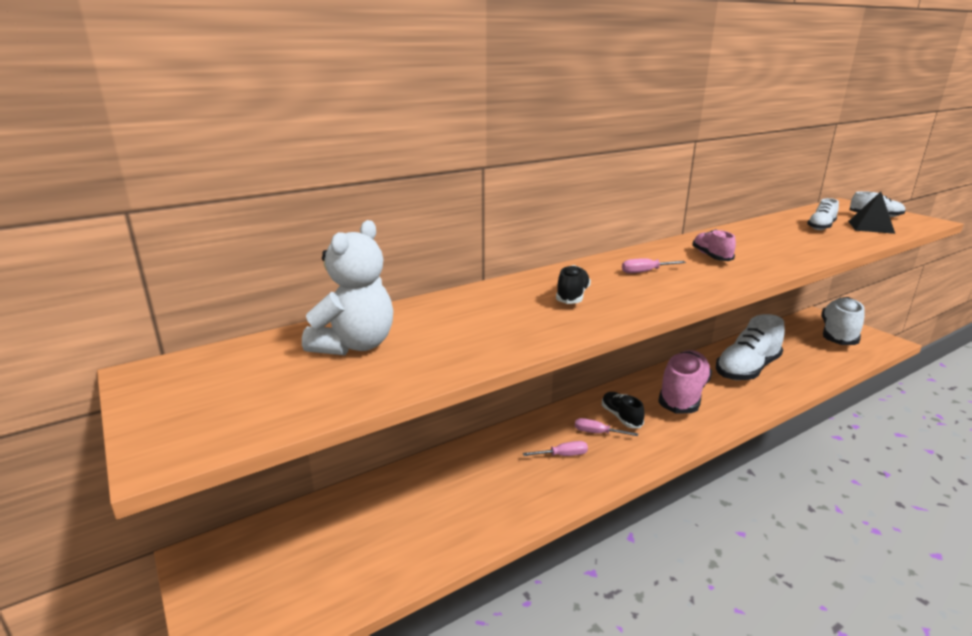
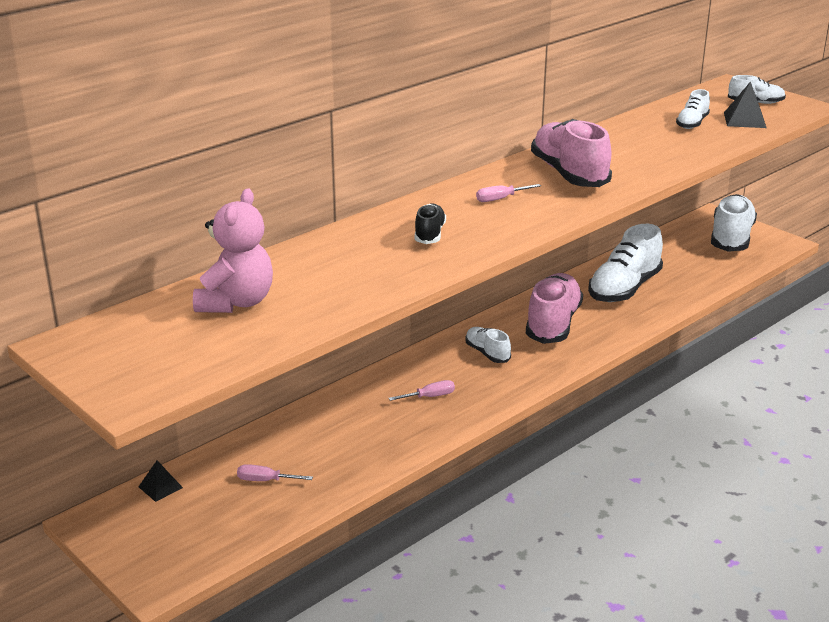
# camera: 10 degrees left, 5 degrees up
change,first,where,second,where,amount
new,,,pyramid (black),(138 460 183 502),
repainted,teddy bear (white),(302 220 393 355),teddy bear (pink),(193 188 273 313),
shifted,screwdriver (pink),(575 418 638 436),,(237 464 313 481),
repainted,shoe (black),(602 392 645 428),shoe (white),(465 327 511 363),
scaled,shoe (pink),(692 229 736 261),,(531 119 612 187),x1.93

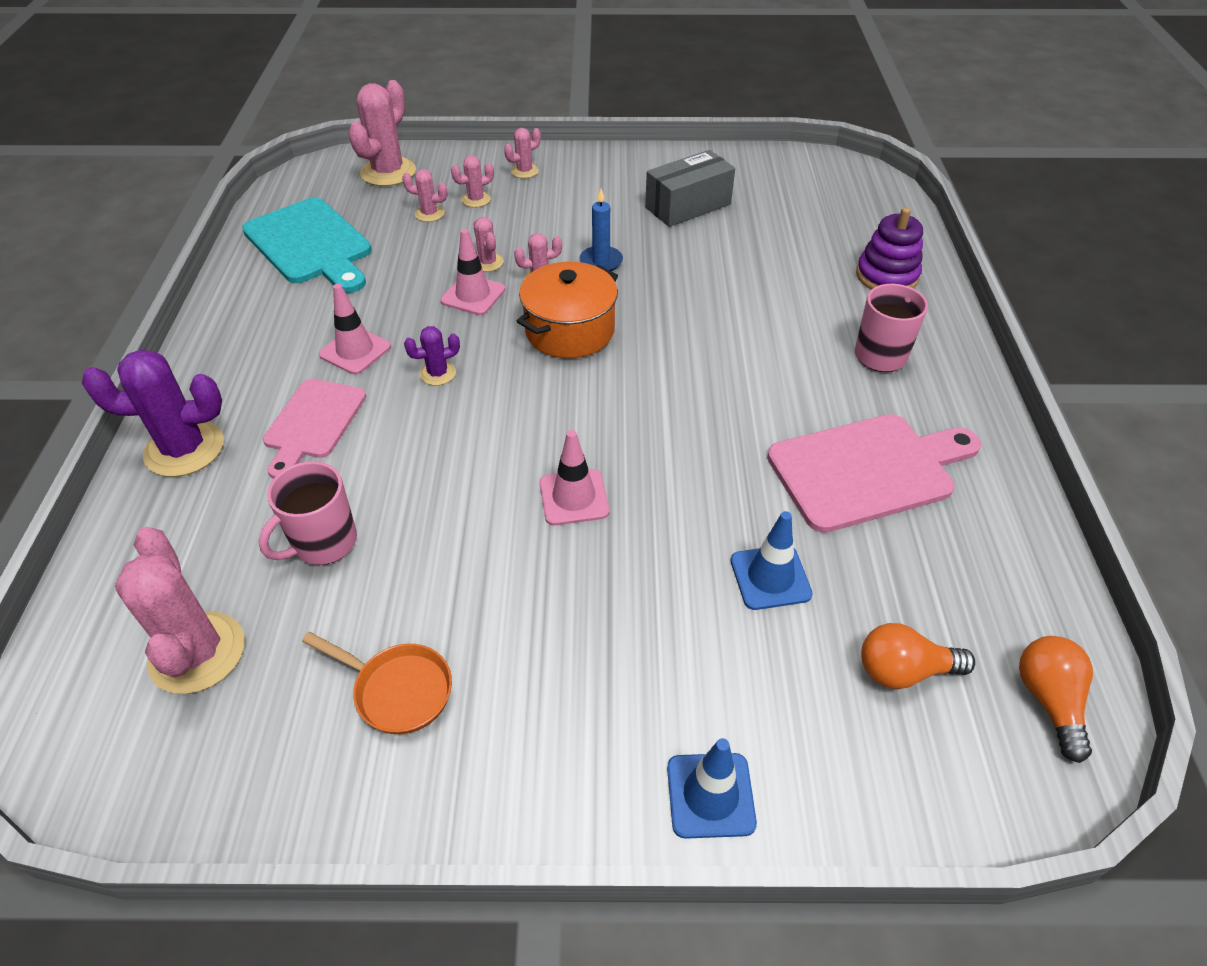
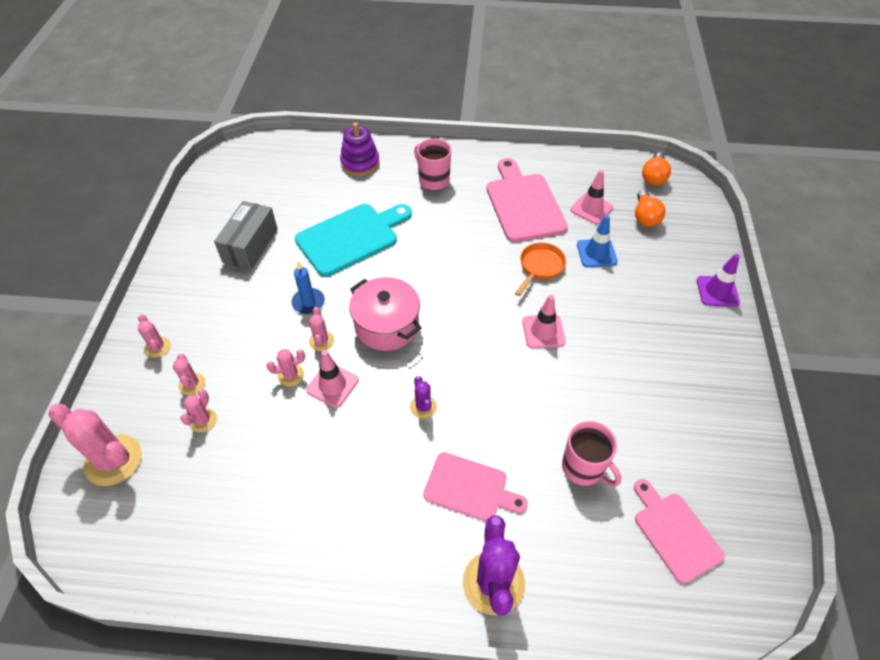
# camera: 85 degrees left, 5 degrees up
change,first,where,second,where,amount
rotated,box (grey),(645 150 735 227),,(214 201 278 270),45 degrees clockwise
shifted,cutting board (turquoise),(242 197 372 293),,(295 204 412 276),
repainted,pot (orange),(517 262 618 358),pot (pink),(349 277 421 351),
shifted,pan (orange),(302 632 452 734),,(515 243 566 296),
shifted,traffic cone (pink),(319 284 391 374),,(571 170 613 224),
swapped,cactus (pink),(115 527 245 694),cutting board (pink),(634 479 725 584),
rotated,light bulb (orange),(1019 636 1093 763),,(642 152 671 186),75 degrees counterclockwise
repainted,traffic cone (blue),(667 738 757 839),traffic cone (purple),(697 254 740 307),

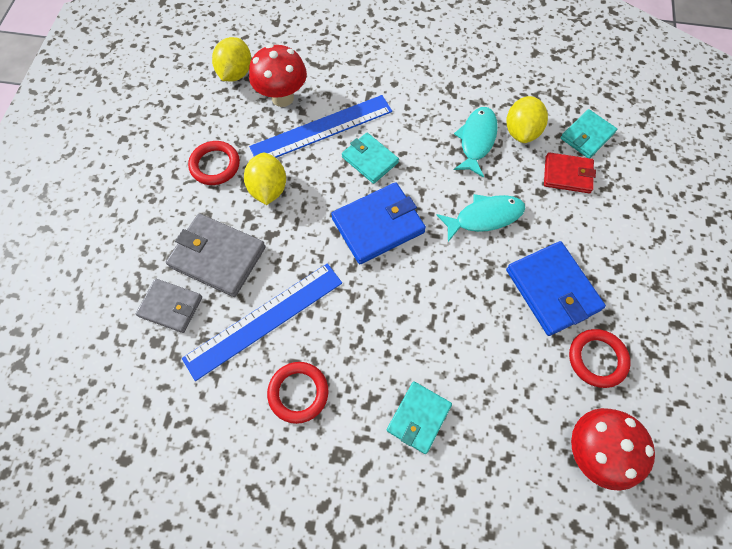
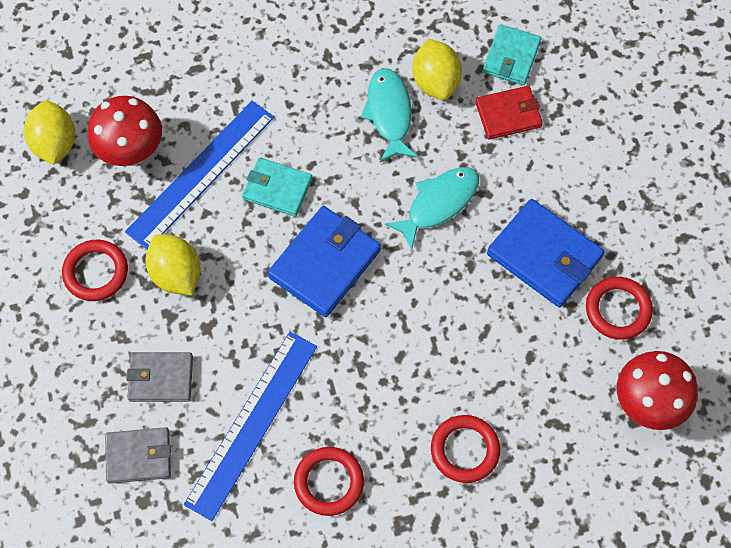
# camera: 25 degrees left, 0 degrees up
change,first,where,second,where,amount
scaled,wallet (grey),(166 214 266 297),,(126 352 193 402),x0.64
swapped,wallet (turquoise),(387 381 452 454),ring (red),(431 415 500 483),

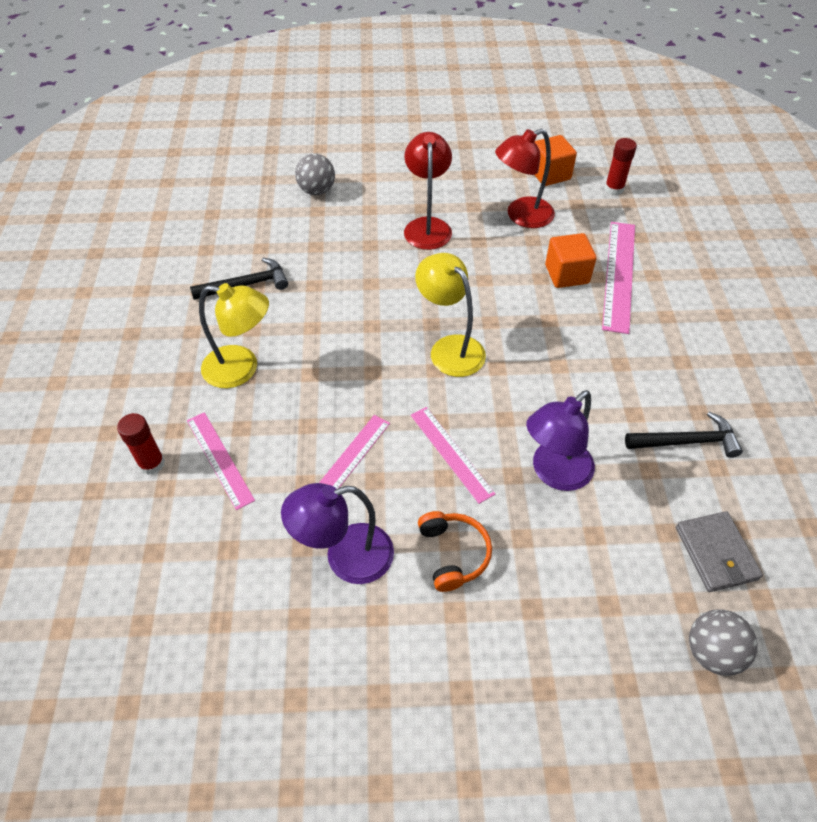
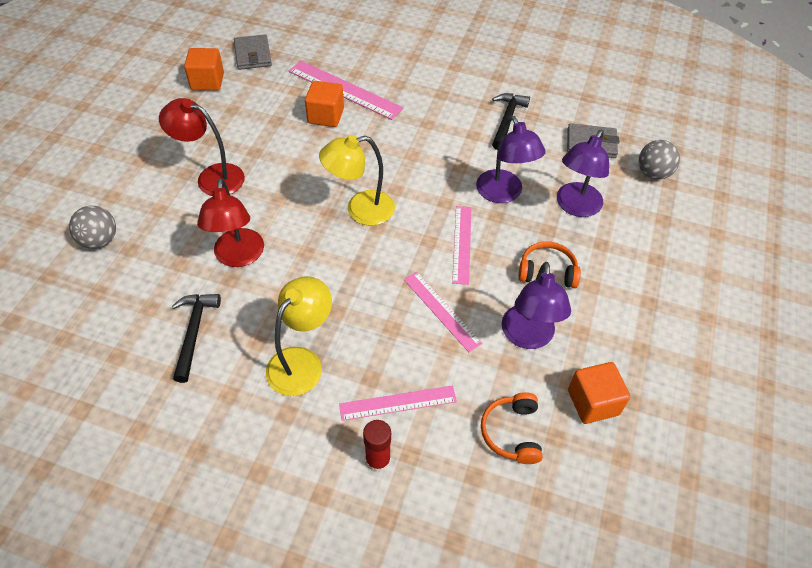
# camera: 70 degrees left, 0 degrees up
change,first,where,second,where,amount
shifted,lamp (red),(495 128 555 228),,(197 178 264 267),
swapped,glue stick (red),(605 138 637 195),wallet (grey),(234 34 272 70),
rotated,ruler (pink),(411 407 495 504),,(452 206 471 285),75 degrees counterclockwise
new,,,headphones (orange),(481 392 543 464),
new,,,lamp (purple),(557 130 609 217),
new,,,cube (orange),(568 362 630 424),

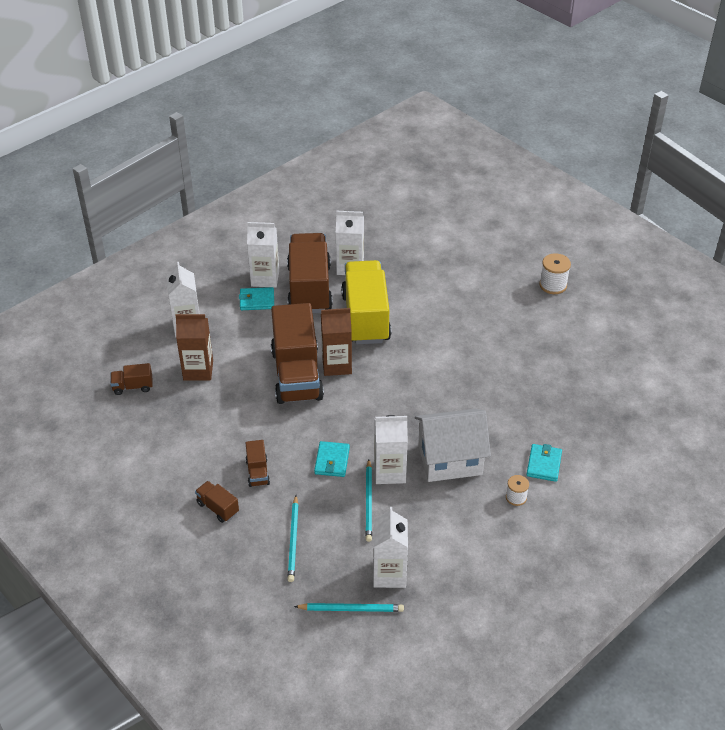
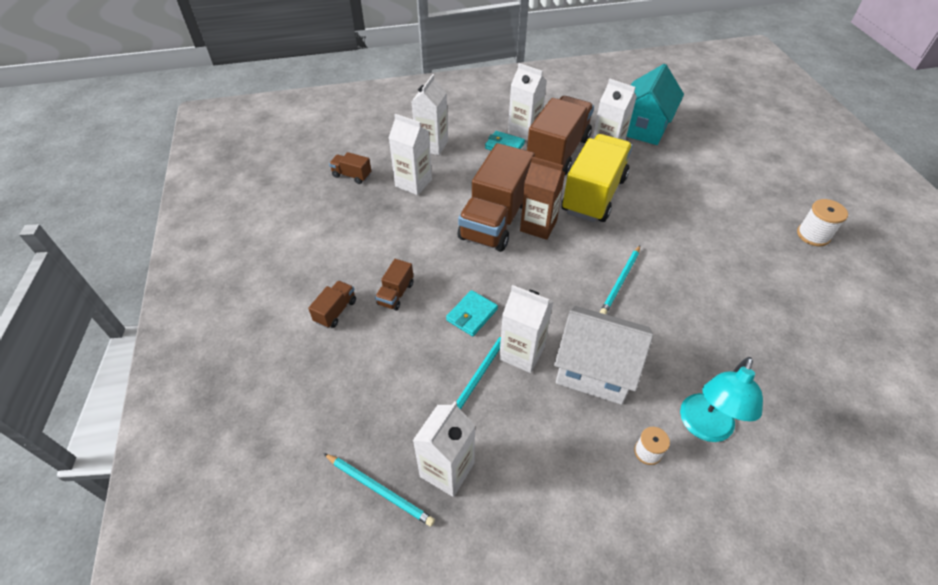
# camera: 30 degrees right, 5 degrees up
change,first,where,second,where,amount
rotated,truck (brown),(195 481 239 523),,(308 280 356 328),45 degrees clockwise
repainted,carton (brown),(175 314 213 381),carton (white),(389 114 432 195),
shifted,pencil (turquoise),(287 495 299 582),,(600 245 640 314),
new,,,house (turquoise),(626 64 684 145),
swapped,wallet (turquoise),(526 444 562 482),lamp (turquoise),(680 357 763 442),

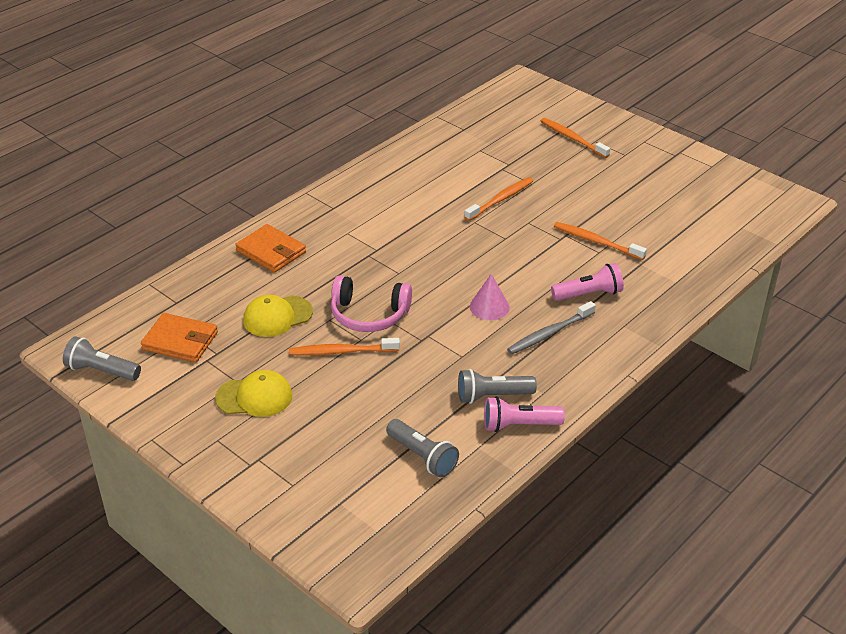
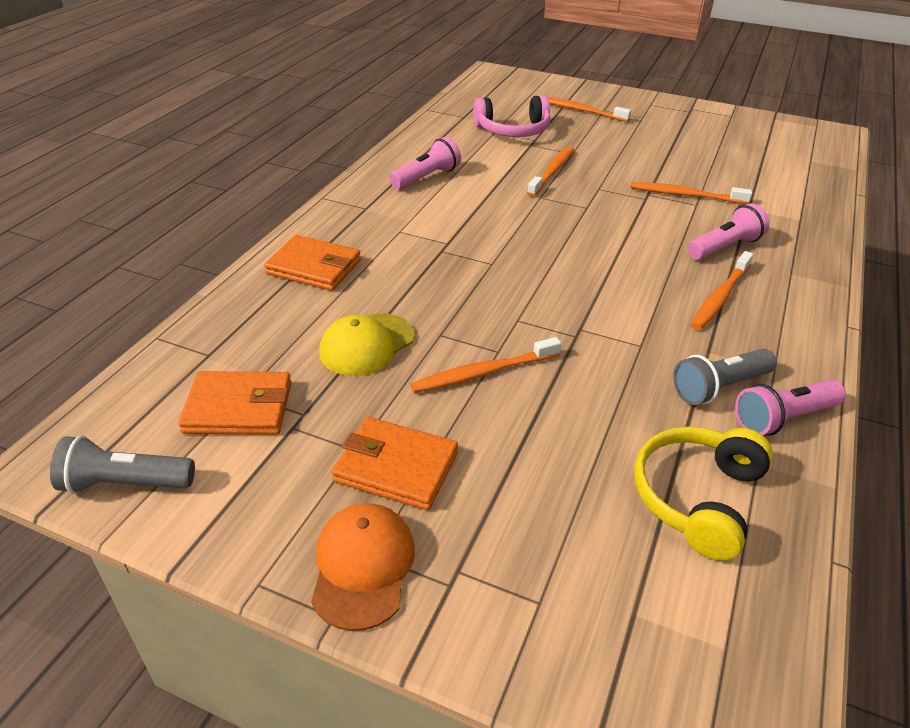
# camera: 20 degrees left, 0 degrees up
change,first,where,second,where,amount
new,,,cap (orange),(311 503 415 631),
swapped,cap (yellow),(215 370 292 417),wallet (orange),(332 417 458 510),
new,,,flashlight (pink),(390 137 461 189),
shifted,headphones (pink),(331 276 412 332),,(473 95 550 137),
swapped,flashlight (grey),(386 419 459 478),headphones (yellow),(634 427 773 560),
repainted,toothbrush (grey),(507 301 596 354),toothbrush (orange),(691 251 754 330),
gone,cone (pink),(470 274 510 320),,,

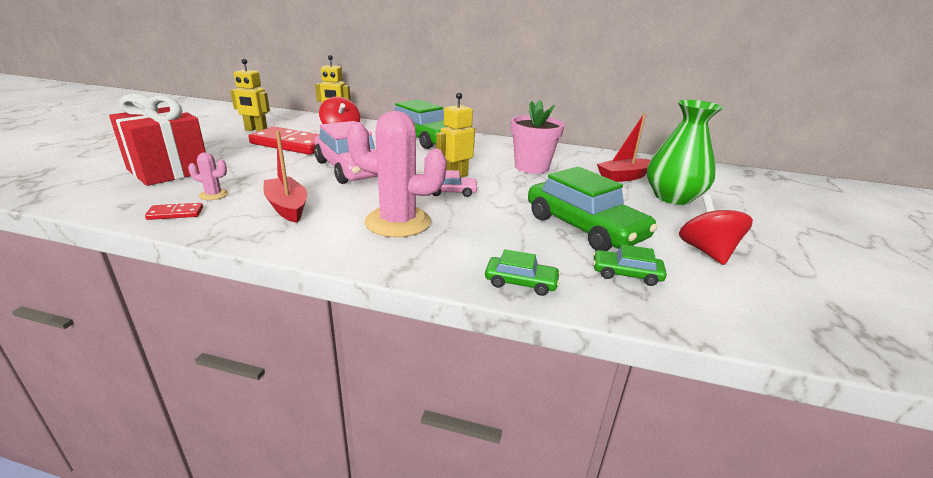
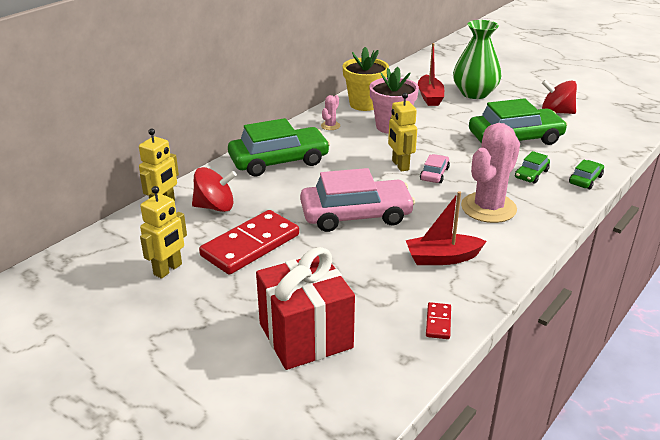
# camera: 65 degrees left, 5 degrees up
change,first,where,second,where,amount
shifted,cactus (pink),(188 152 228 200),,(321 95 340 130),
new,,,flower pot (yellow),(343 47 389 111),
shifted,car (green),(593 244 667 286),,(515 151 550 184),

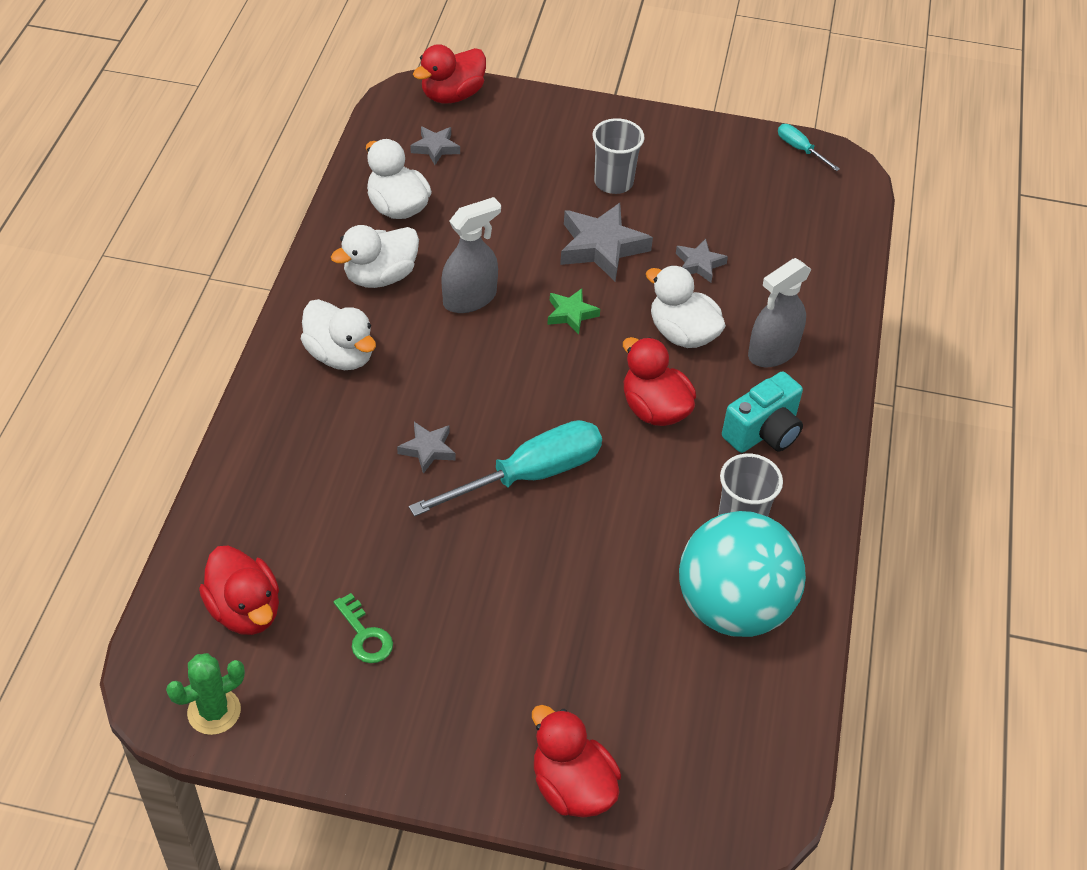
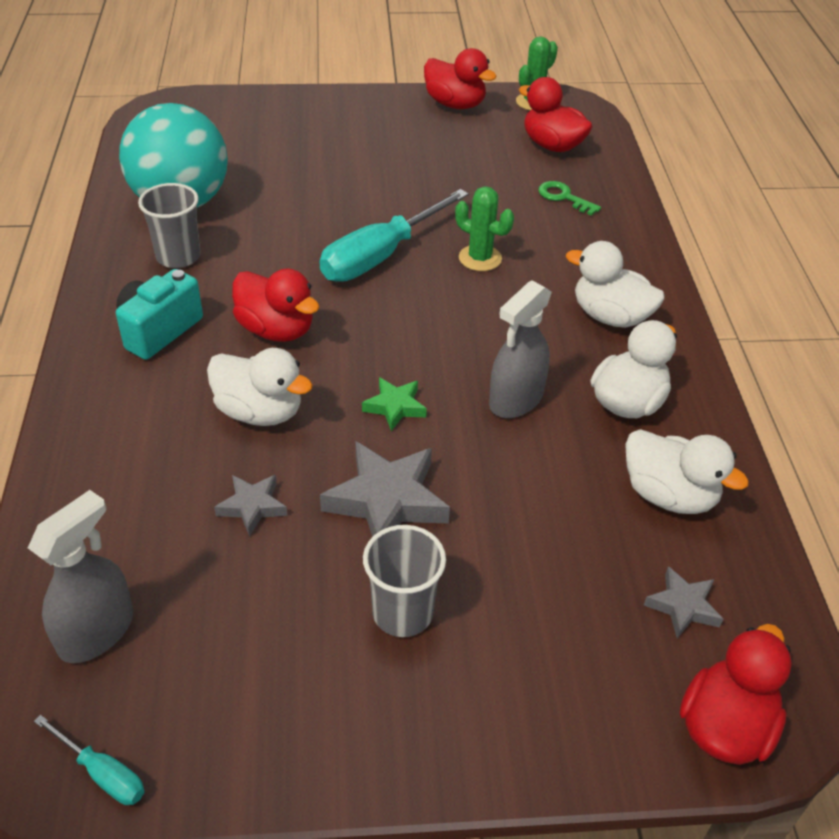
# camera: 165 degrees right, 5 degrees down
change,first,where,second,where,amount
shifted,spray bottle (grey),(748 258 812 367),,(28 490 133 663),
shifted,duck (red),(532 705 621 818),,(424 48 497 109),
swapped,star (grey),(397 422 456 474),cactus (green),(455 186 514 271),
shifted,key (green),(334 593 393 663),,(538 181 601 216),

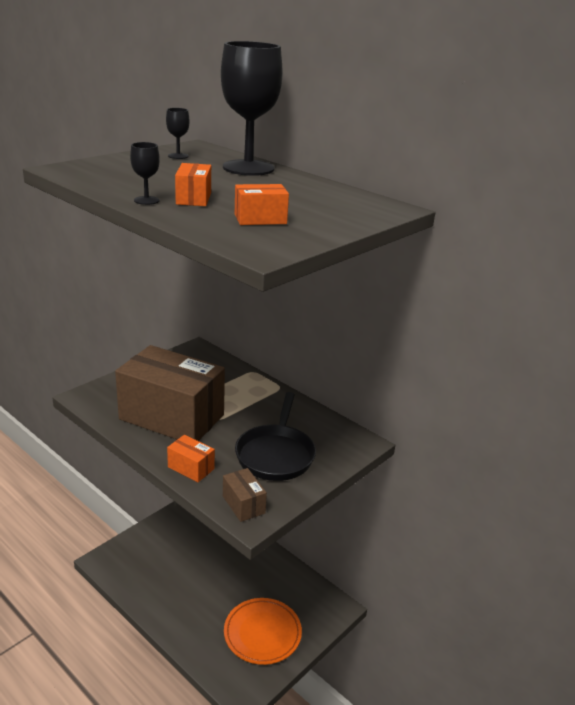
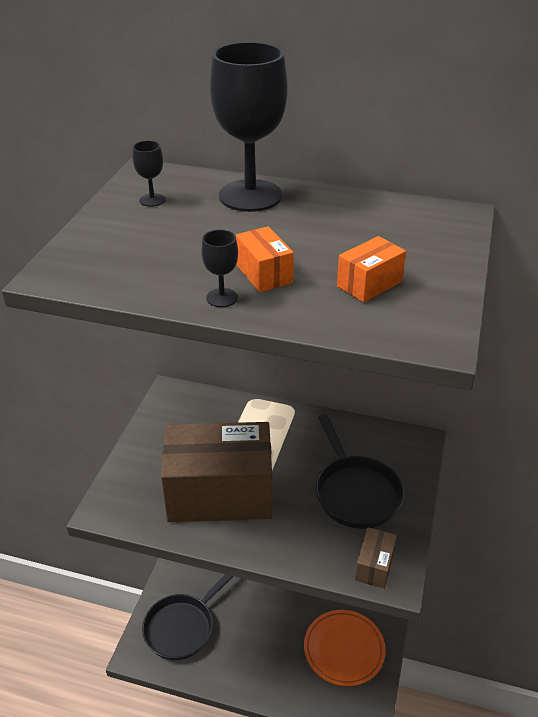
# camera: 25 degrees left, 10 degrees up
change,first,where,second,where,amount
new,,,pan (black),(142 574 234 660),
rotated,box (brown),(223 468 267 522),,(355 527 397 589),75 degrees clockwise
gone,box (orange),(167 435 215 482),,,

